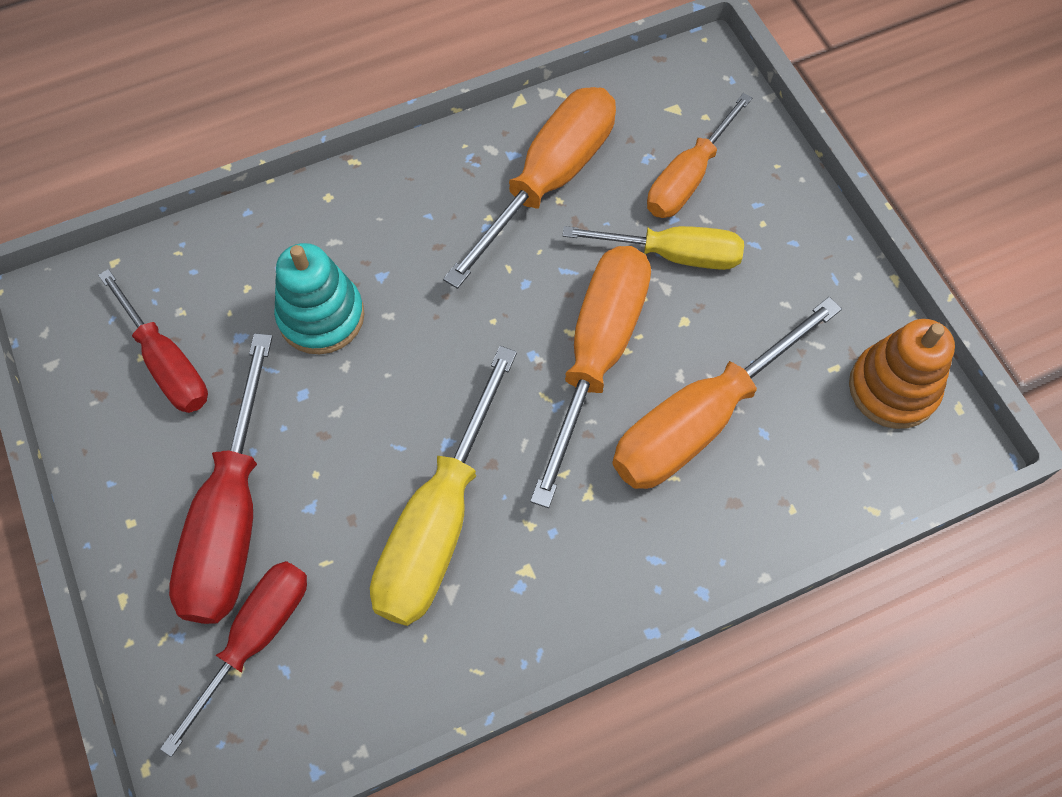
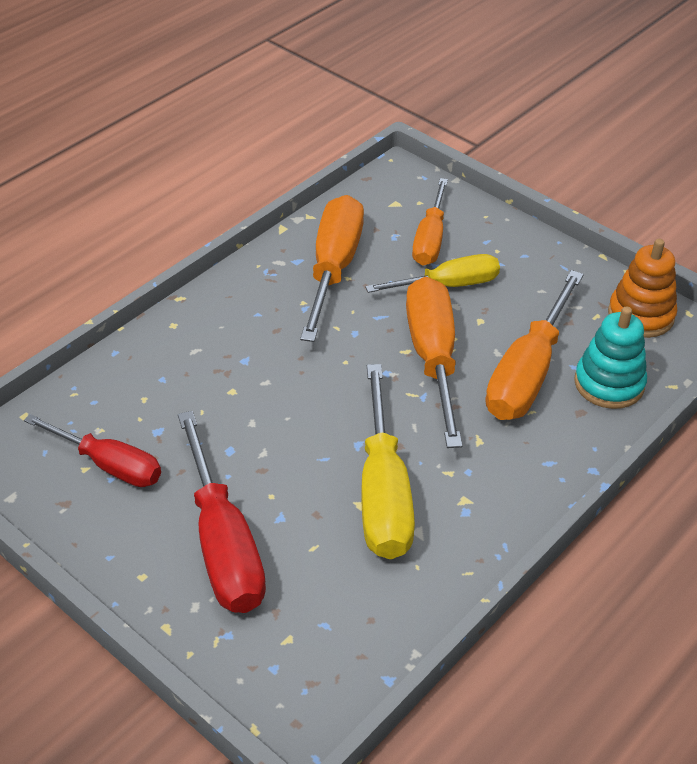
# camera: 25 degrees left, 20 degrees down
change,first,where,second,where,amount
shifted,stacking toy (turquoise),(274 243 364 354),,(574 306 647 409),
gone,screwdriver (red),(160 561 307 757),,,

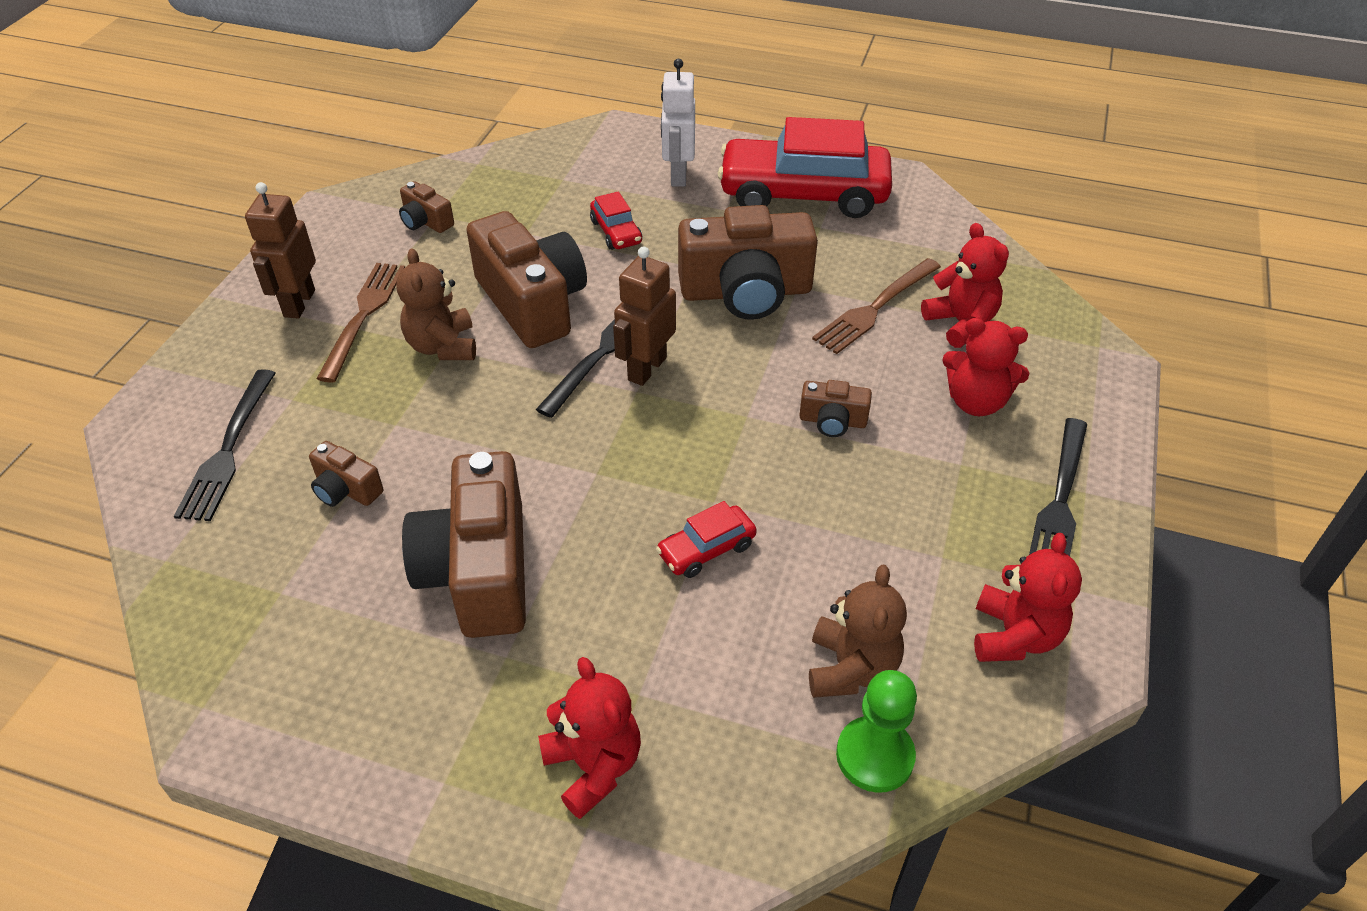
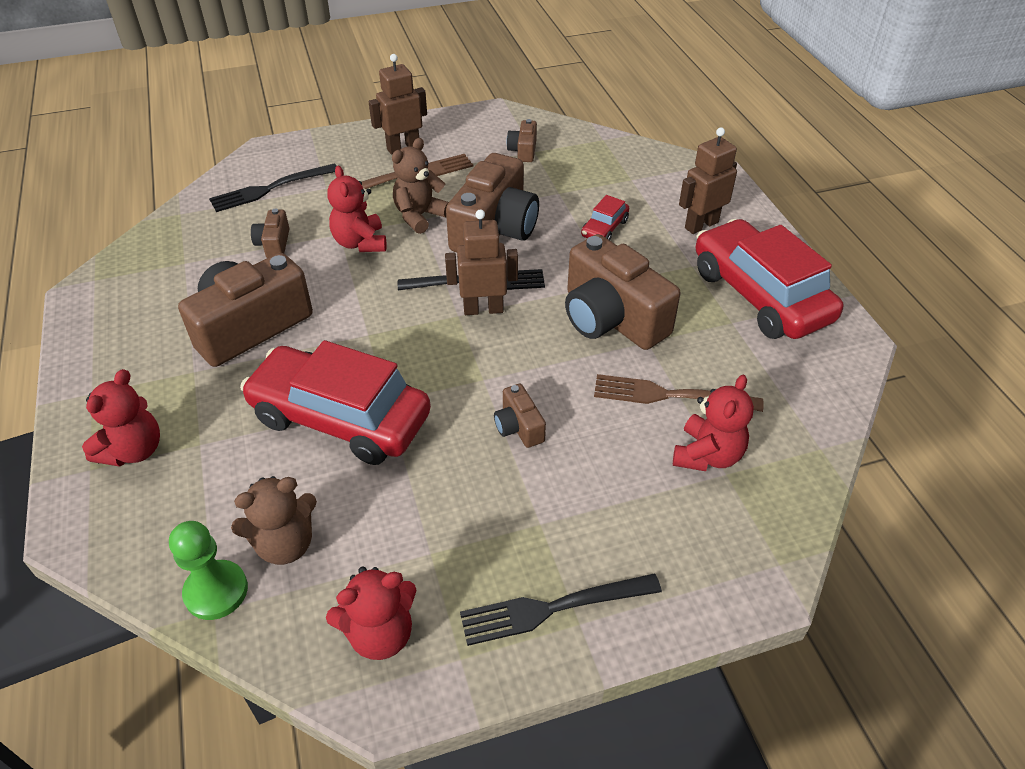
# camera: 55 degrees right, 0 degrees up
change,first,where,second,where,amount
scaled,car (red),(656 501 757 578),,(240 340 431 465),x2.33
shifted,teddy bear (red),(942 318 1029 416),,(327 165 386 252),
repainted,robot (white),(661 59 695 187),robot (brown),(679 127 737 234),

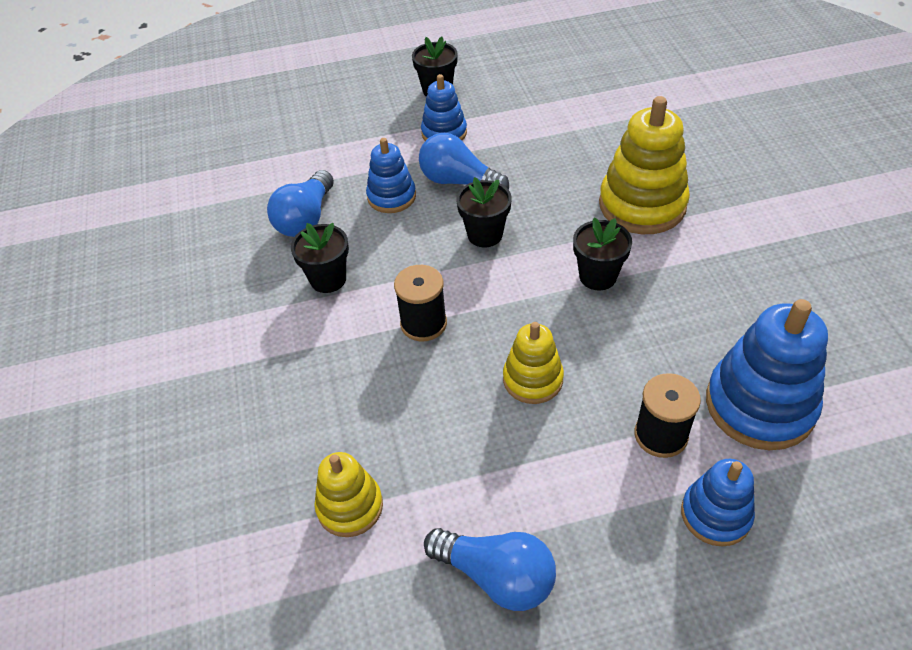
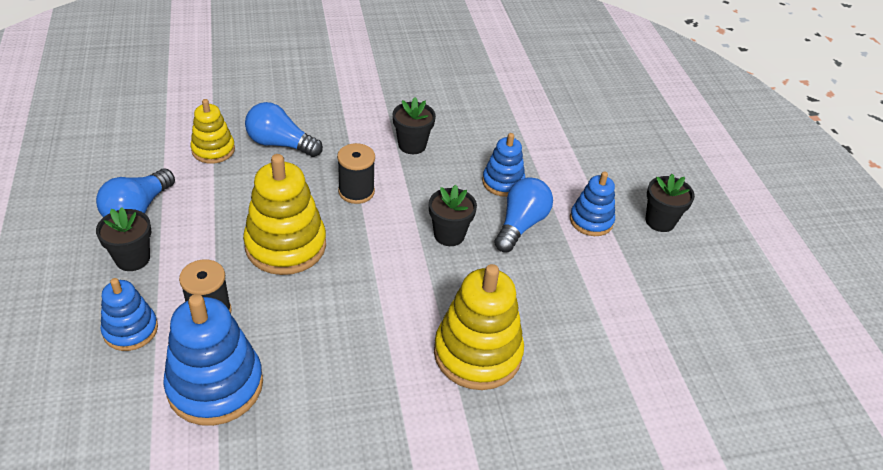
# camera: 85 degrees right, 5 degrees down
change,first,where,second,where,amount
shifted,flower pot (black),(573 217 632 290),,(96 207 152 271),
scaled,stacking toy (yellow),(503 322 564 404),,(243 154 326 275),x1.70
shifted,light bulb (blue),(267 170 334 237),,(245 102 323 157),

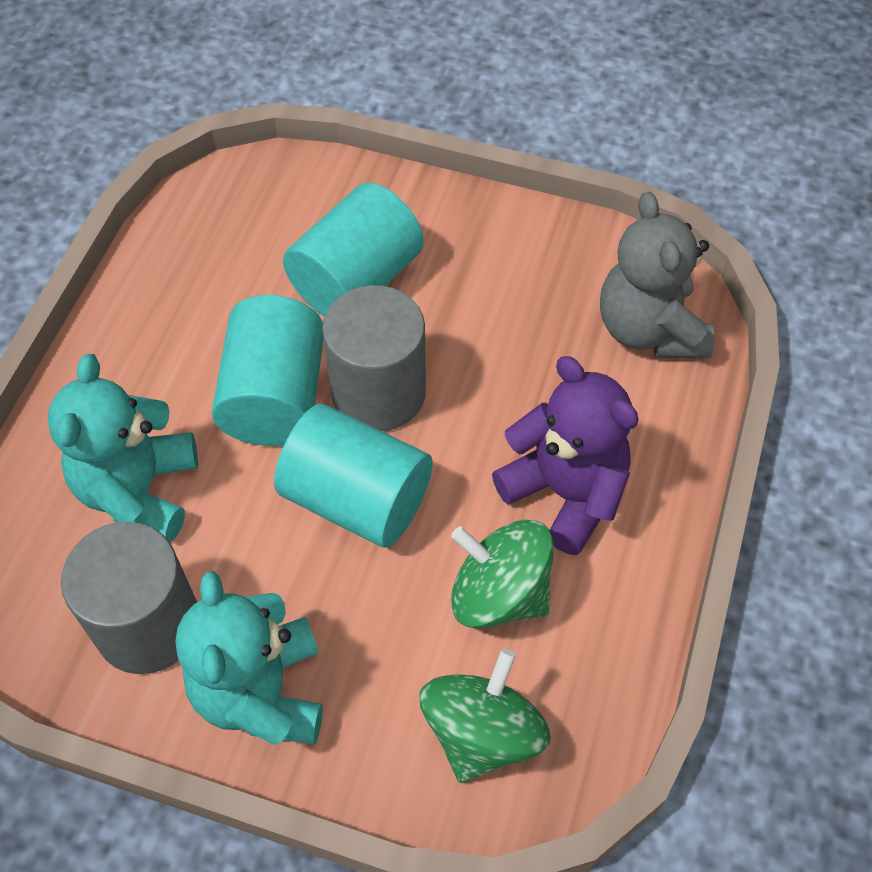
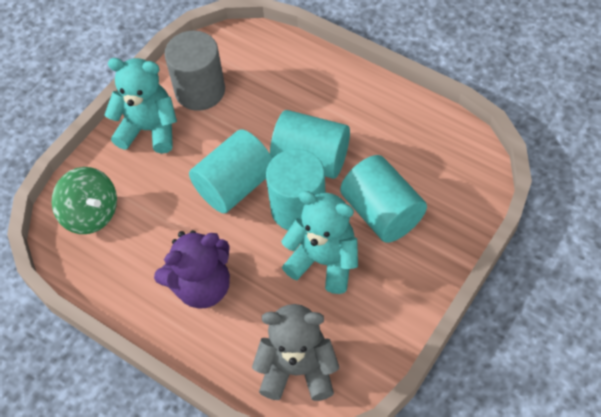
# camera: 110 degrees right, 0 degrees up
change,first,where,second,where,amount
repainted,cylinder (grey),(322 285 426 431),cylinder (turquoise),(266 149 326 230),
shifted,teddy bear (turquoise),(47 354 198 542),,(281 191 358 294),
gone,spinning top (green),(451 520 554 629),,,

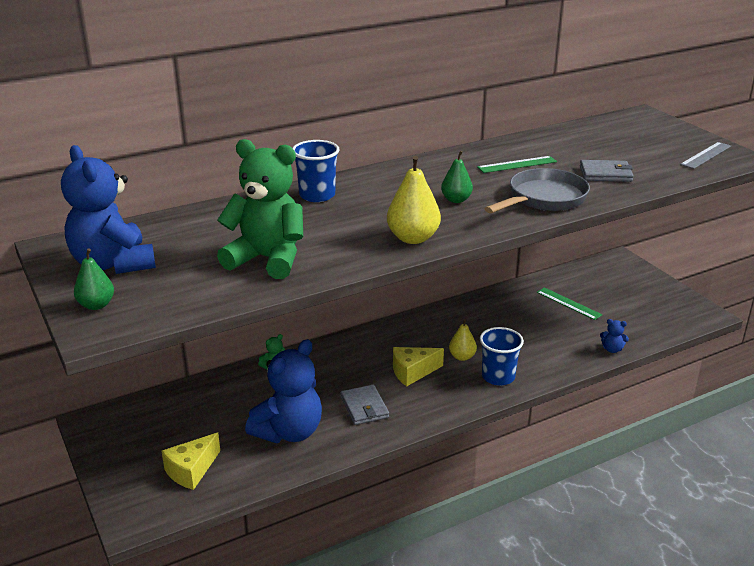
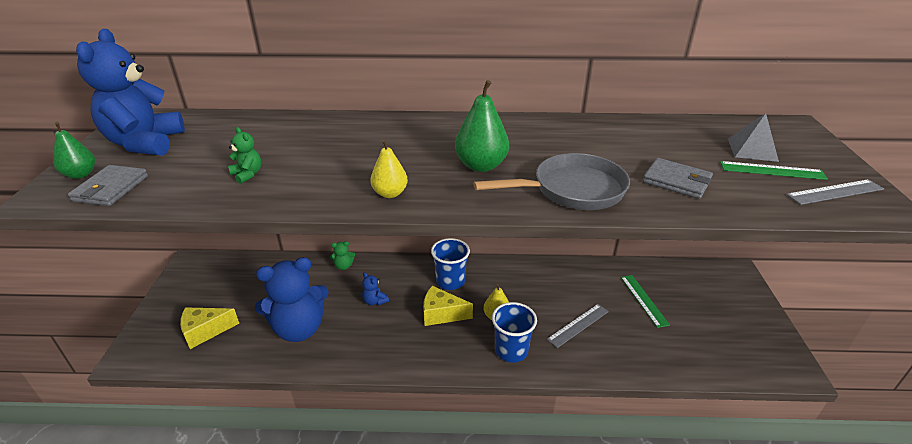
# camera: 30 degrees right, 5 degrees up
change,first,where,second,where,amount
shifted,wallet (grey),(340 385 389 425),,(68 165 148 206),
scaled,teddy bear (green),(217 139 303 279),,(228 127 261 184),x0.40
shifted,teddy bear (blue),(600 319 629 353),,(362 272 389 305),
scaled,pear (yellow),(387 156 441 244),,(370 139 408 198),x0.63
shifted,cup (blue),(293 140 339 202),,(431 238 470 290),
scaled,pear (green),(441 151 473 203),,(455 80 509 172),x1.58
new,,,ruler (grey),(547 304 609 348),
shifted,ruler (green),(477 156 557 173),,(720 161 828 180),
new,,,pyramid (grey),(728 113 779 162),

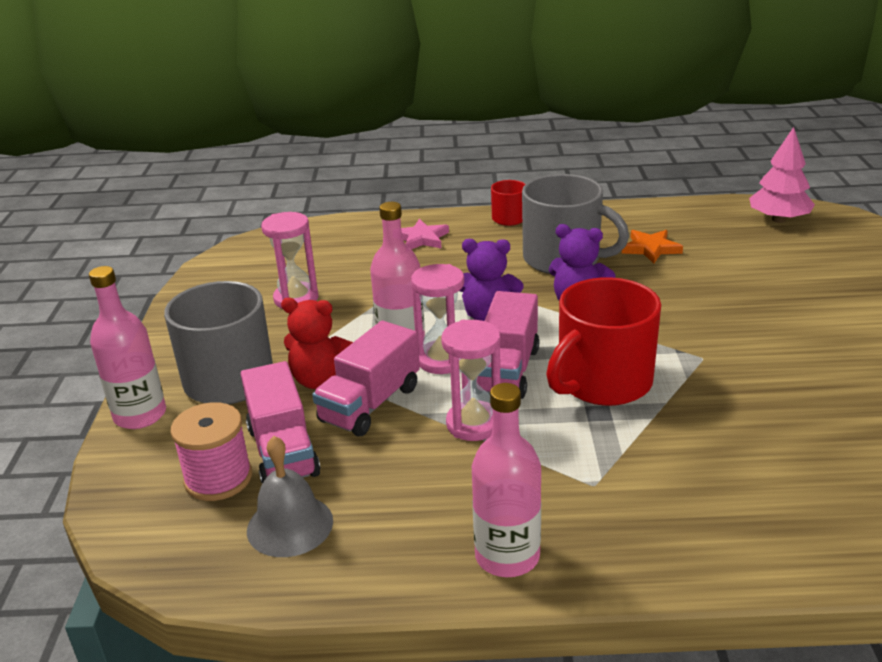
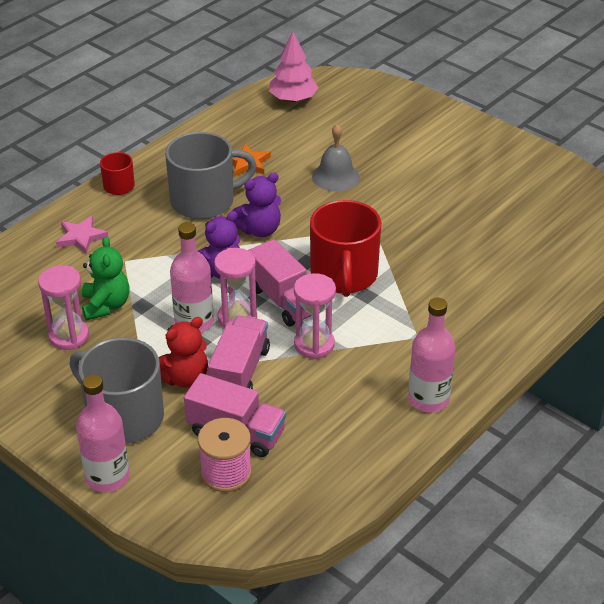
# camera: 50 degrees left, 10 degrees up
change,first,where,second,where,amount
new,,,teddy bear (green),(82 237 130 321),
rotated,truck (pink),(312 321 420 436),,(208 316 270 389),150 degrees counterclockwise
shifted,bell (grey),(247 436 333 557),,(312 124 360 192),

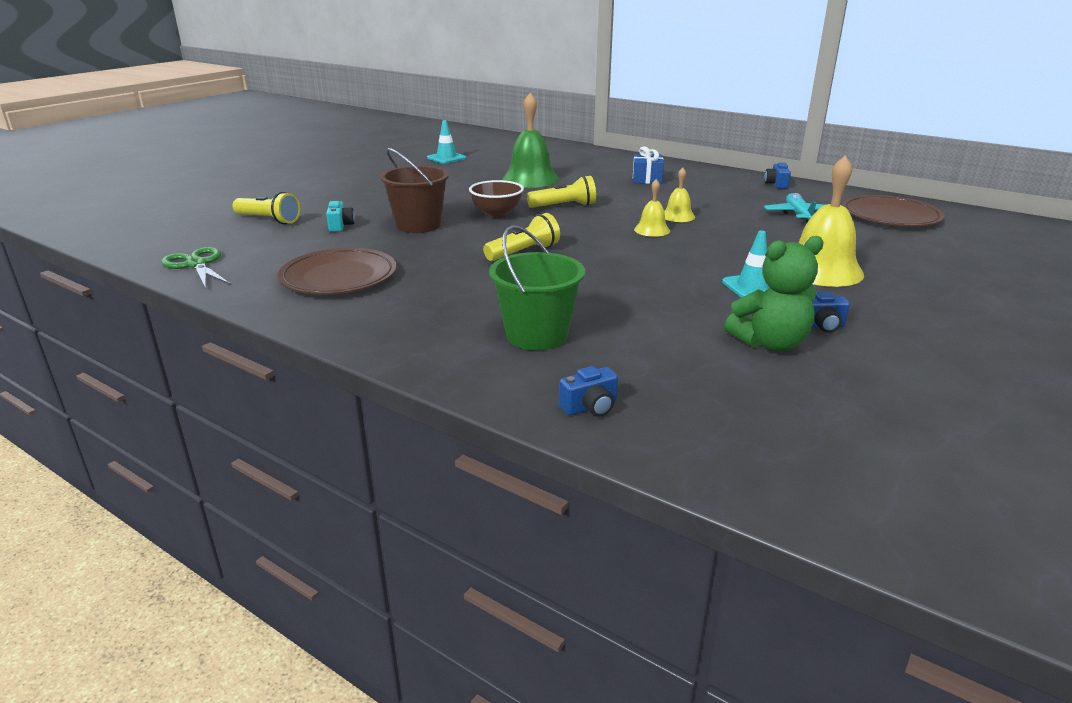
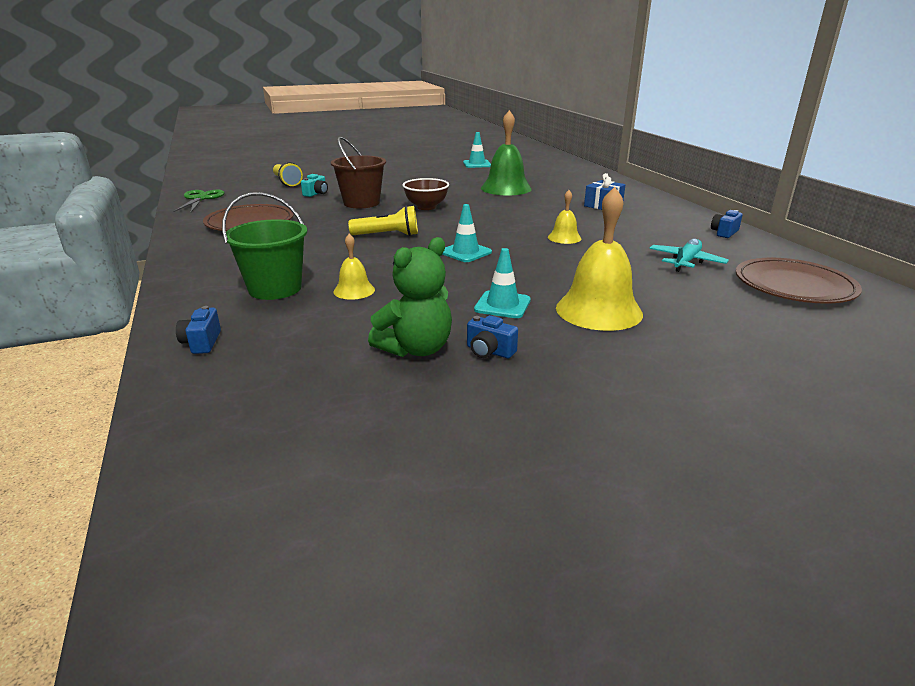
# camera: 35 degrees right, 0 degrees up
change,first,where,second,where,amount
rotated,camera (blue),(559 366 618 417),,(176 306 221 354),75 degrees clockwise
shifted,bell (yellow),(634 179 670 237),,(334 234 375 300),
rotated,teddy bear (green),(724 236 824 352),,(368 237 452 357),60 degrees counterclockwise
new,,,traffic cone (turquoise),(442 204 492 262),
gone,flashlight (yellow),(527 176 596 208),,,

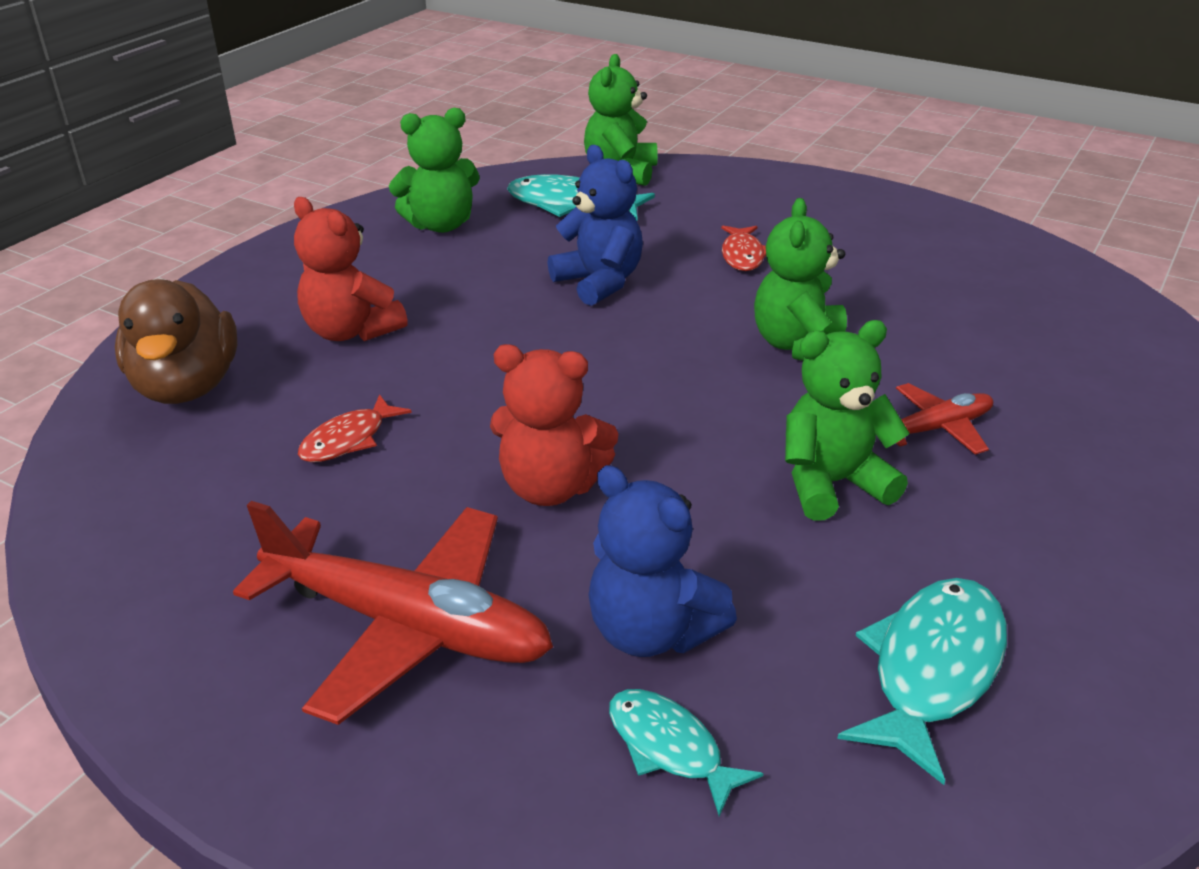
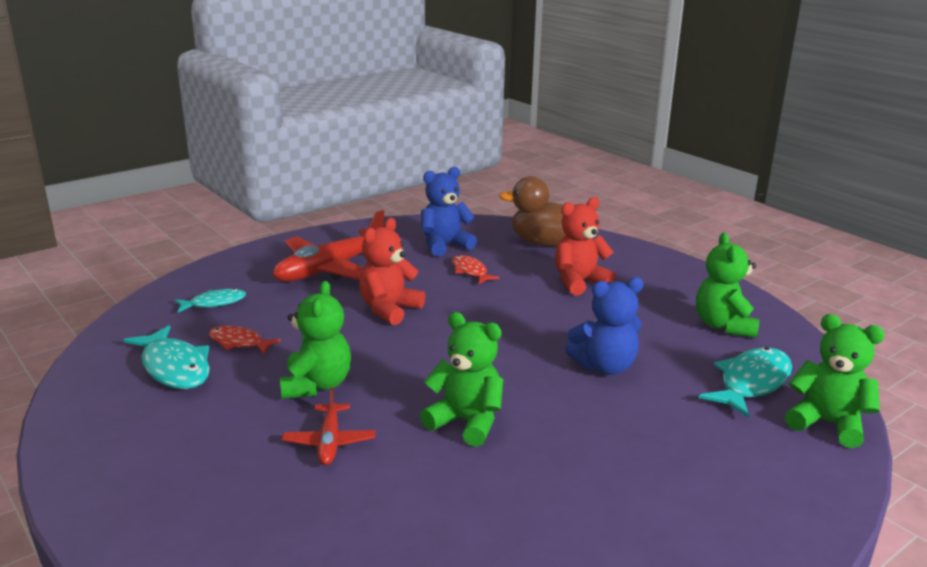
# camera: 110 degrees right, 10 degrees down
change,first,where,second,where,amount
shifted,fish (red),(721 226 766 271),,(209 326 281 354),
shifted,teddy bear (blue),(589 465 737 657),,(421 167 477 257),

